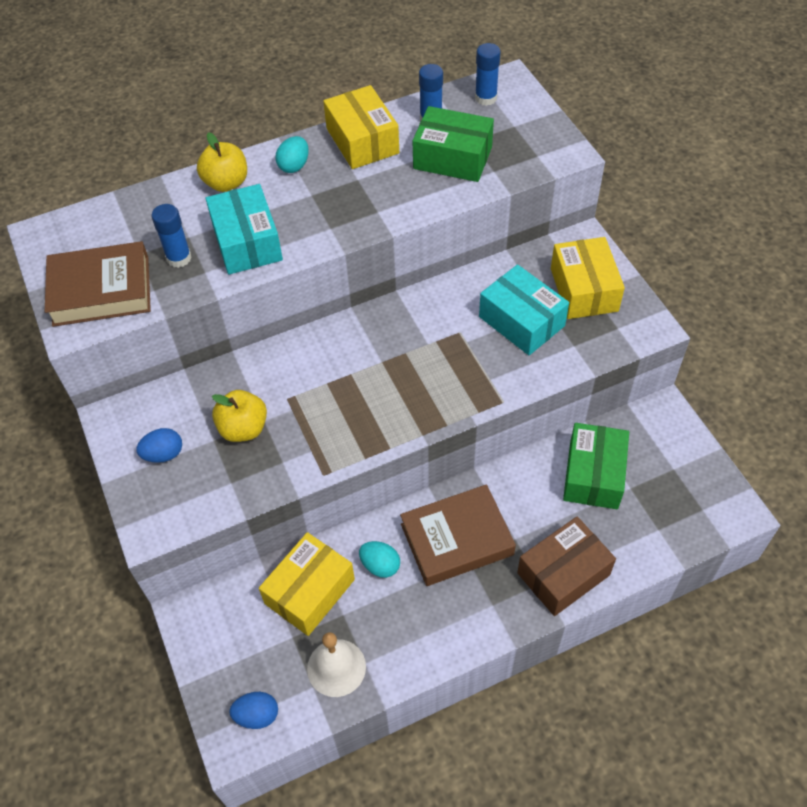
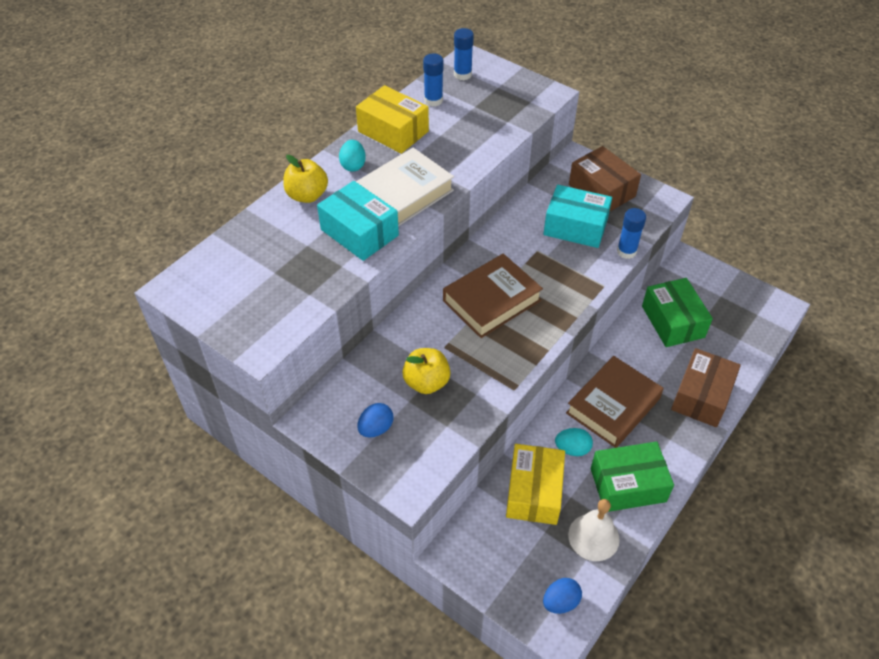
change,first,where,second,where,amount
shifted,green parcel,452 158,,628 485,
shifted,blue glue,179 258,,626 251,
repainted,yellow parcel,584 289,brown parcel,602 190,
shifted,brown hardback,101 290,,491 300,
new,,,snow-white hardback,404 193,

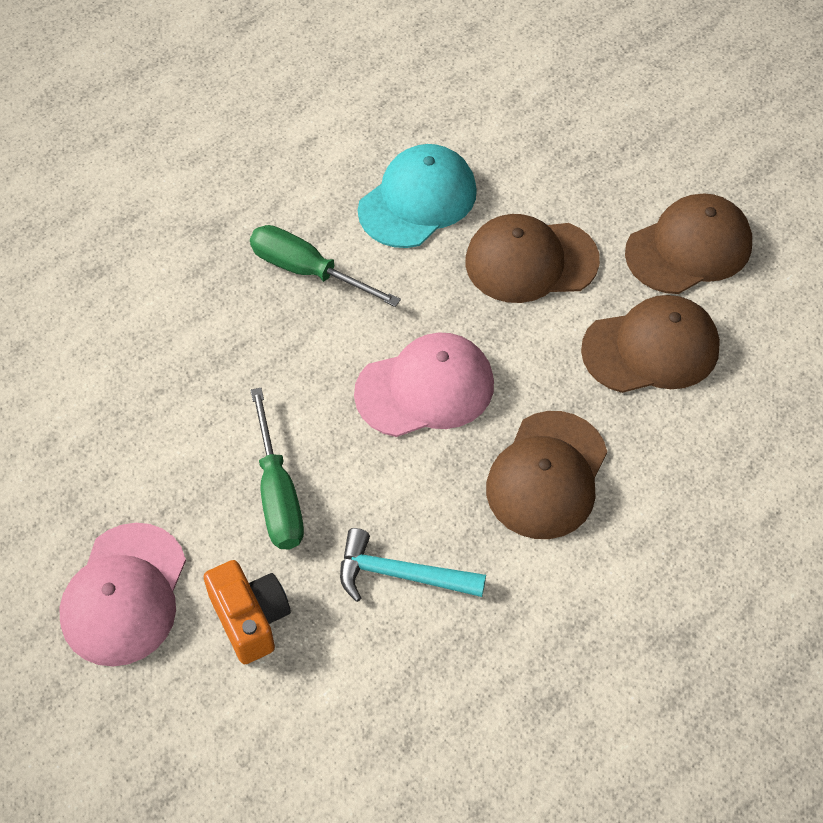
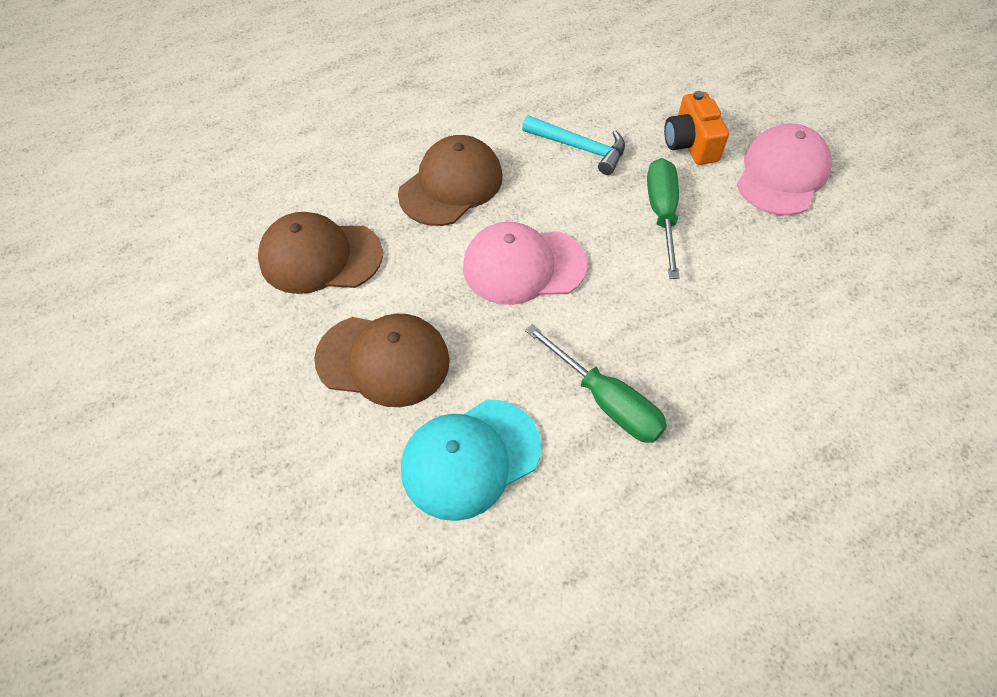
change,first,where,second,where,amount
gone,brown peaked cap,689 248,,,

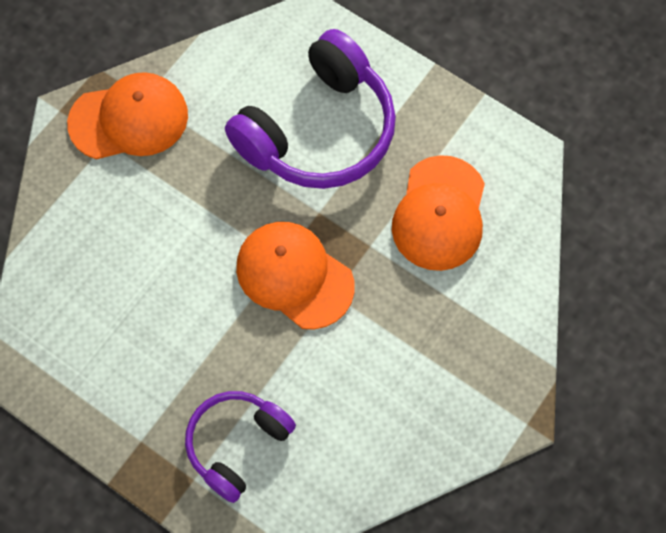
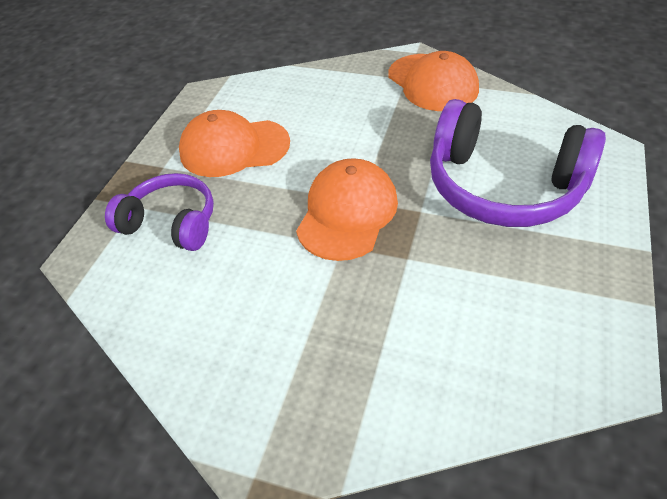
change,first,where,second,where,amount
shifted,orange peaked cap,439 214,,234 148,

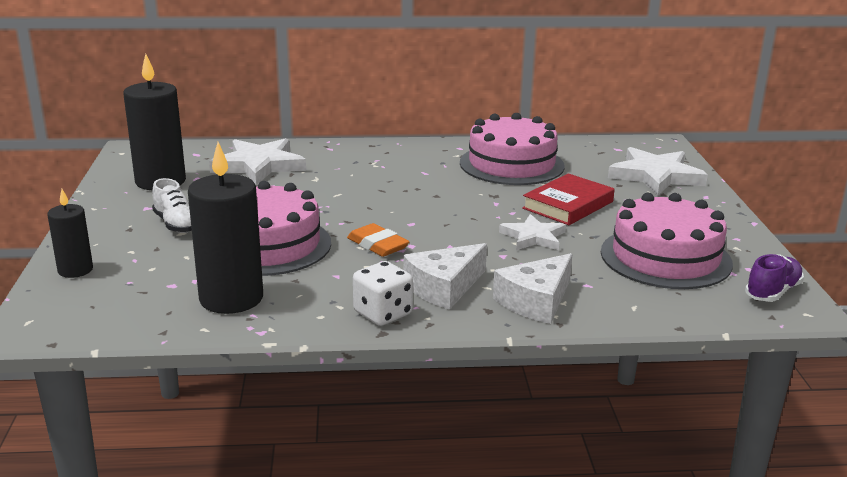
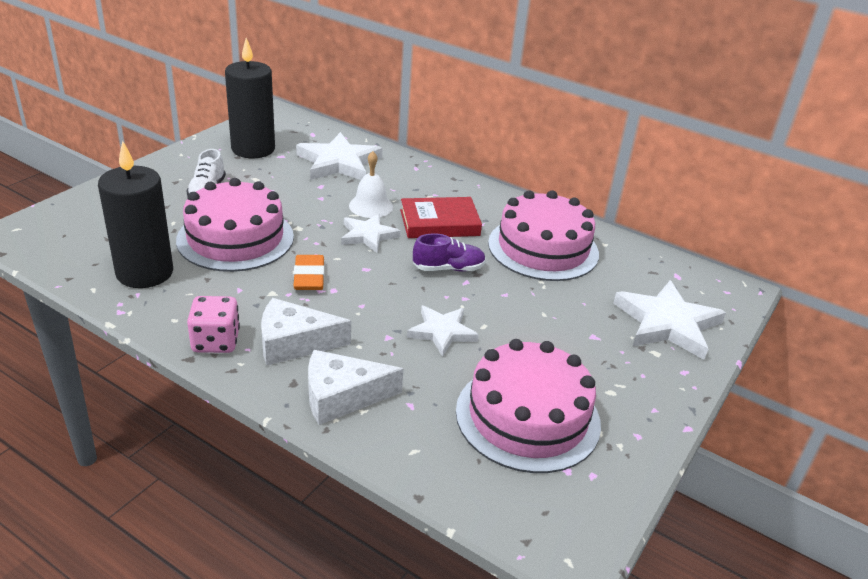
change,first,where,second,where,amount
shifted,red hardback,568 205,,439 223,
gone,jet-black candle,75 270,,,
shifted,royal purple sneaker,772 292,,448 268,
repainted,snow-white game die,383 313,rosy game die,216 341,
new,,,snow-white hand bell,371 206,
new,,,snow-white five-pointed star,368 235,

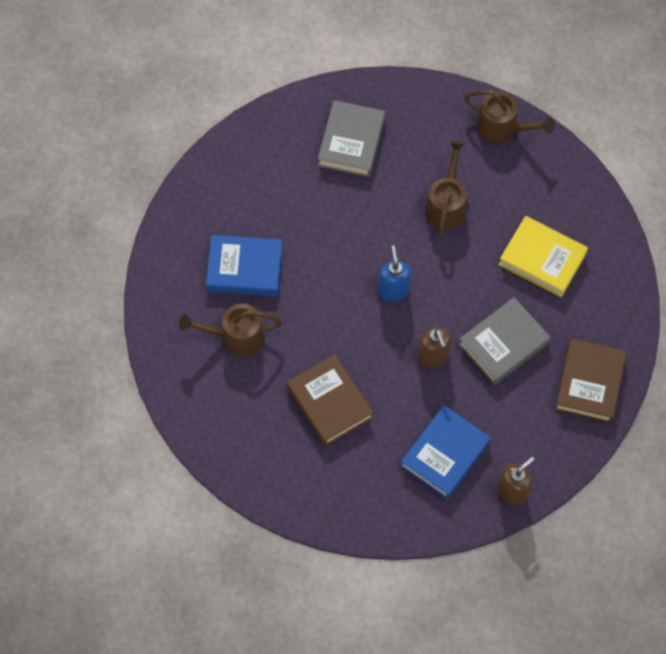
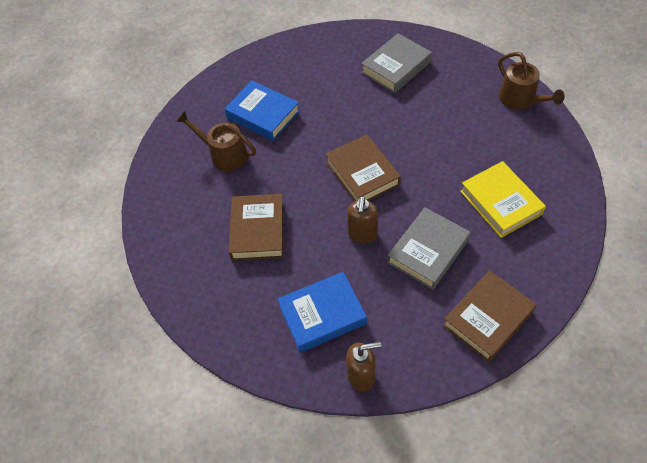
change,first,where,second,where,amount
gone,brown watering can,446 204,,,
swapped,blue soap dispenser,393 290,brown hardback,362 173,
rotated,grey hardback,503 344,,428 251,45 degrees counterclockwise

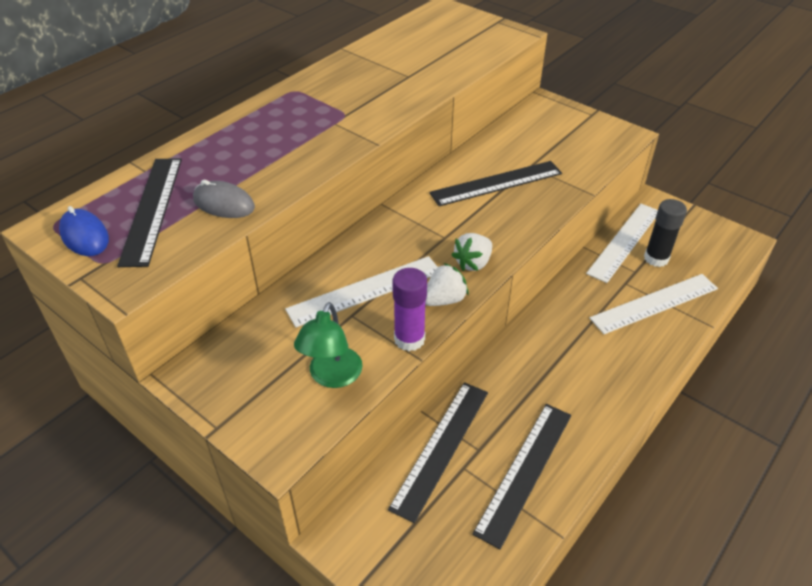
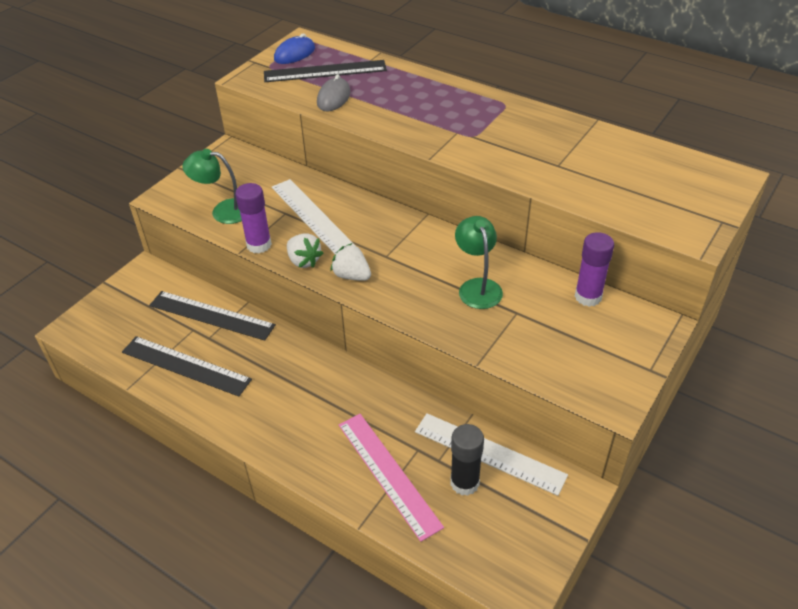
change,first,where,second,where,amount
swapped,jet-black measuring stick,496 183,green lamp,477 287,
repainted,snow-white measuring stick,654 303,rosy measuring stick,388 474,
new,,,royal purple glue,588 297,

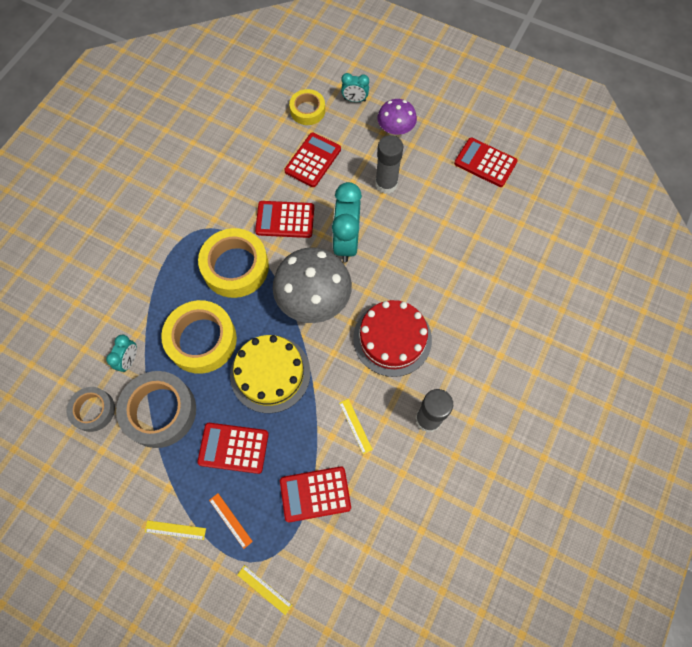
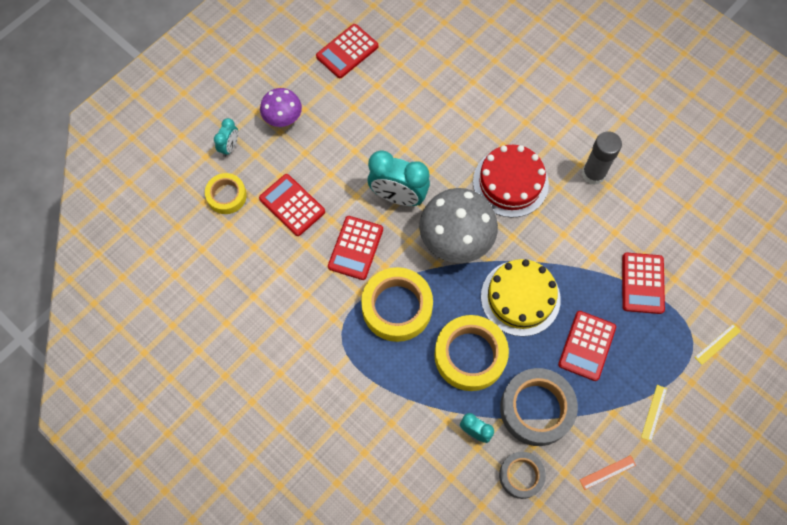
change,first,where,second,where,amount
gone,grey glue,386 184,,,
gone,yellow measuring stick,355 426,,,
shifted,orange measuring stick,230 520,,607 472,

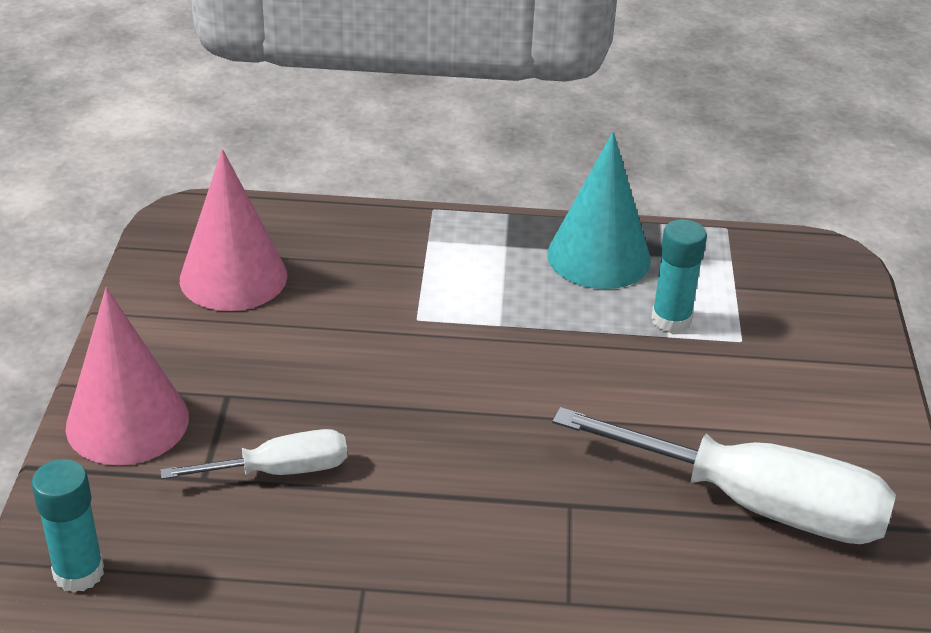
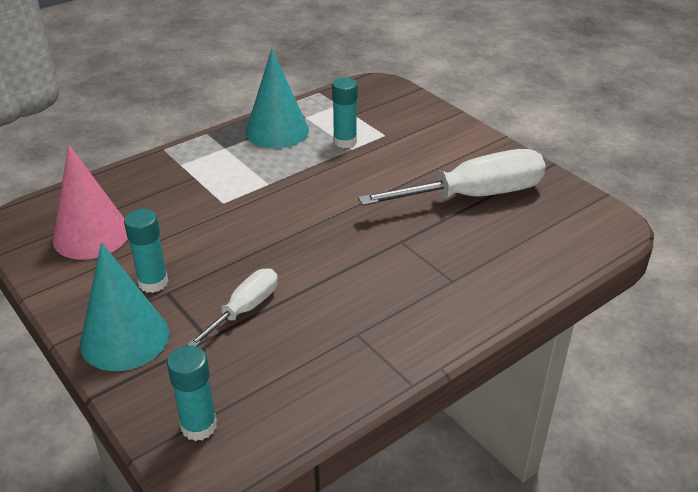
change,first,where,second,where,amount
repainted,rosy solid cone,127 422,aqua solid cone,125 338,
new,,,aqua glue,153 282,

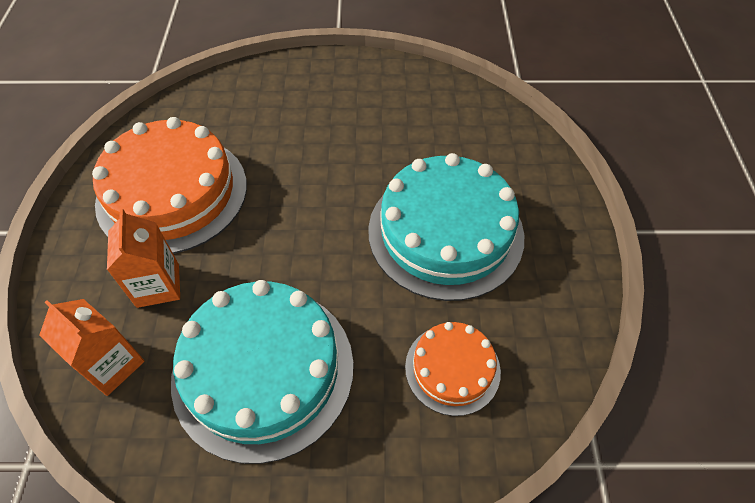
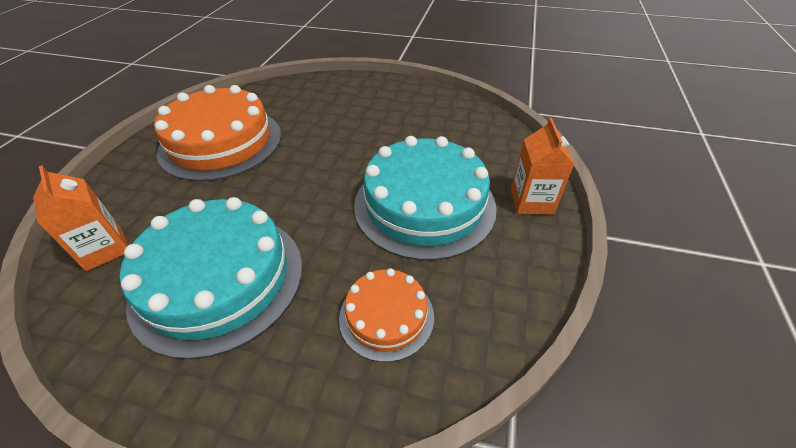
change,first,where,second,where,amount
shifted,orange milk carton,158 285,,531 201,

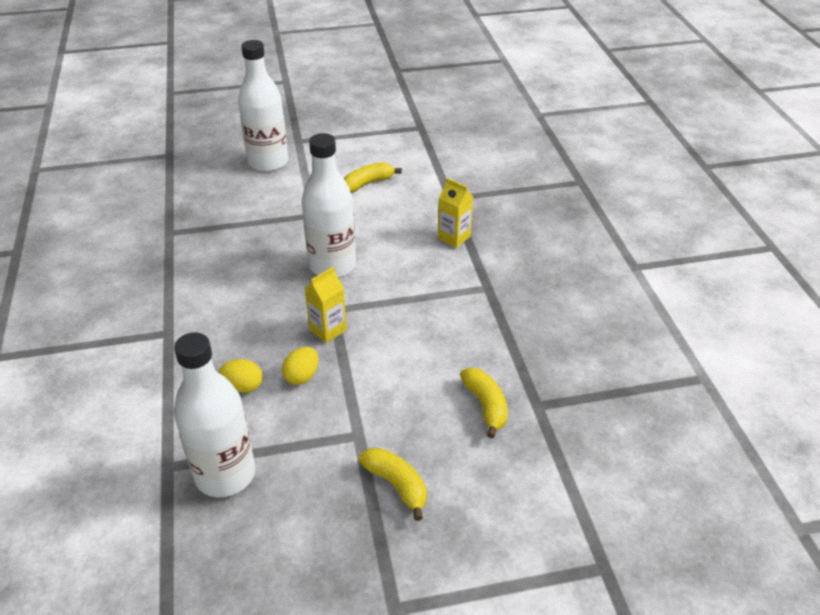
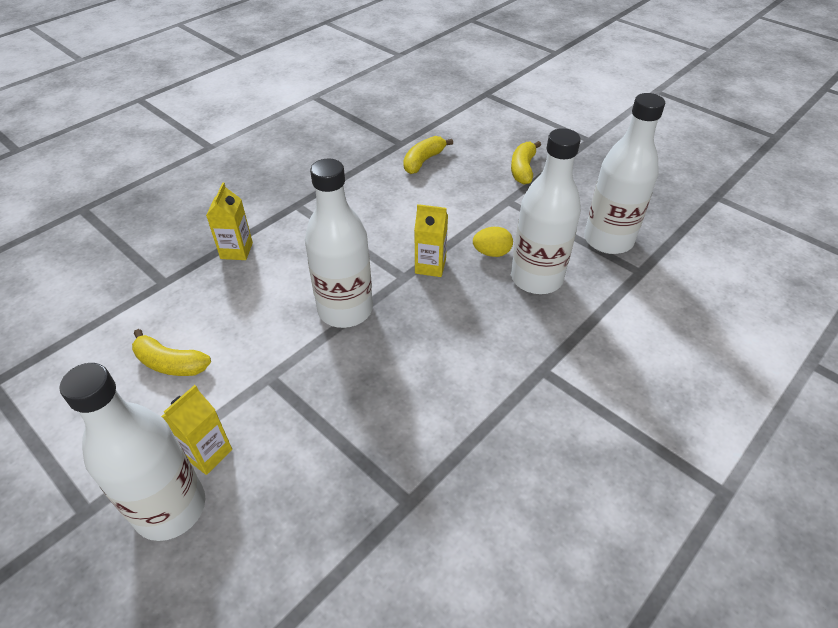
change,first,where,second,where,amount
swapped,yellow egg,243 386,snow-white drink bottle,536 278,
new,,,yellow milk carton,207 453,

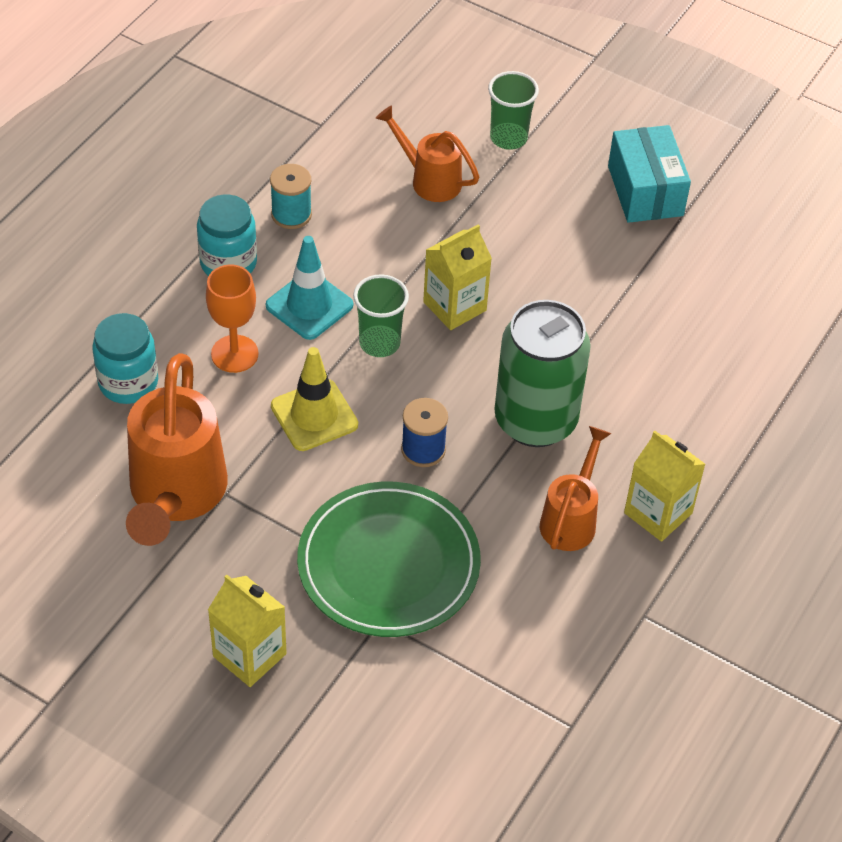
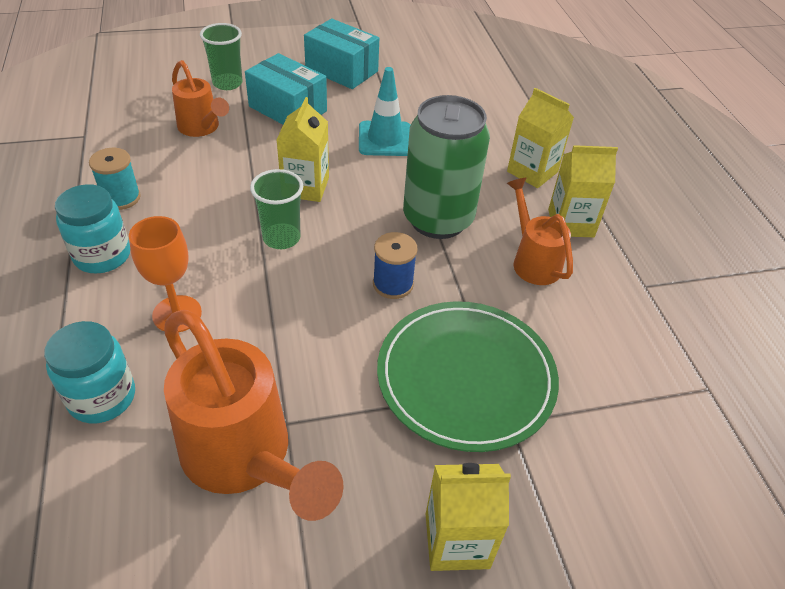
change,first,where,second,where,amount
rotated,orange watering can,429 180,,201 128,120 degrees counterclockwise
shifted,aqua traffic cone,309 305,,385 139,
gone,yellow traffic cone,314 415,,,
new,,,aqua parcel,288 109,
new,,,yellow milk carton,532 171,

